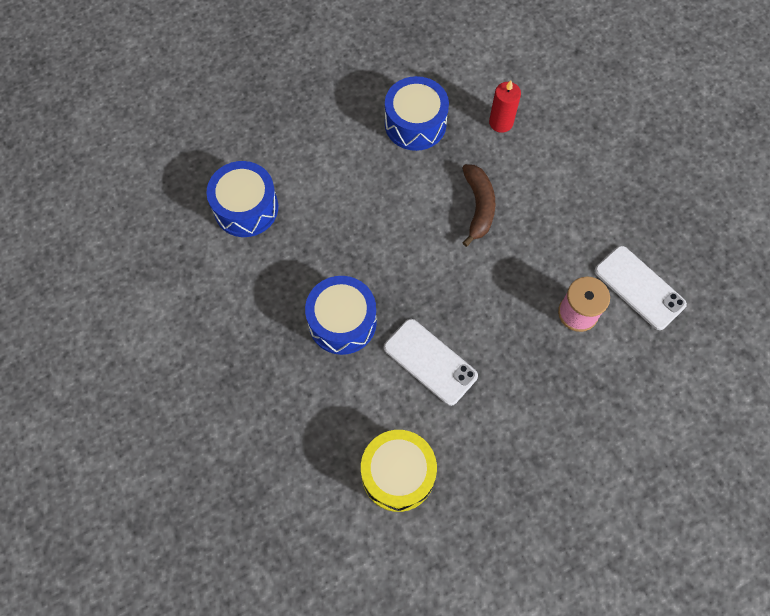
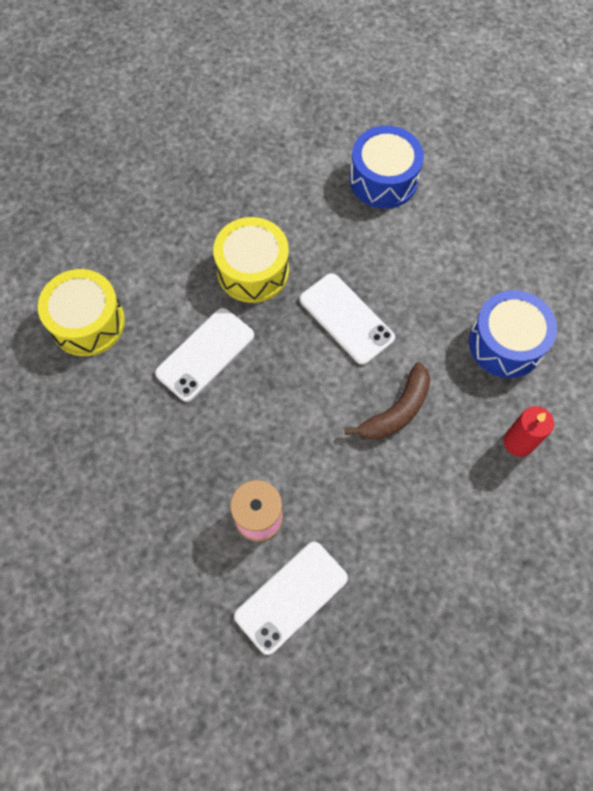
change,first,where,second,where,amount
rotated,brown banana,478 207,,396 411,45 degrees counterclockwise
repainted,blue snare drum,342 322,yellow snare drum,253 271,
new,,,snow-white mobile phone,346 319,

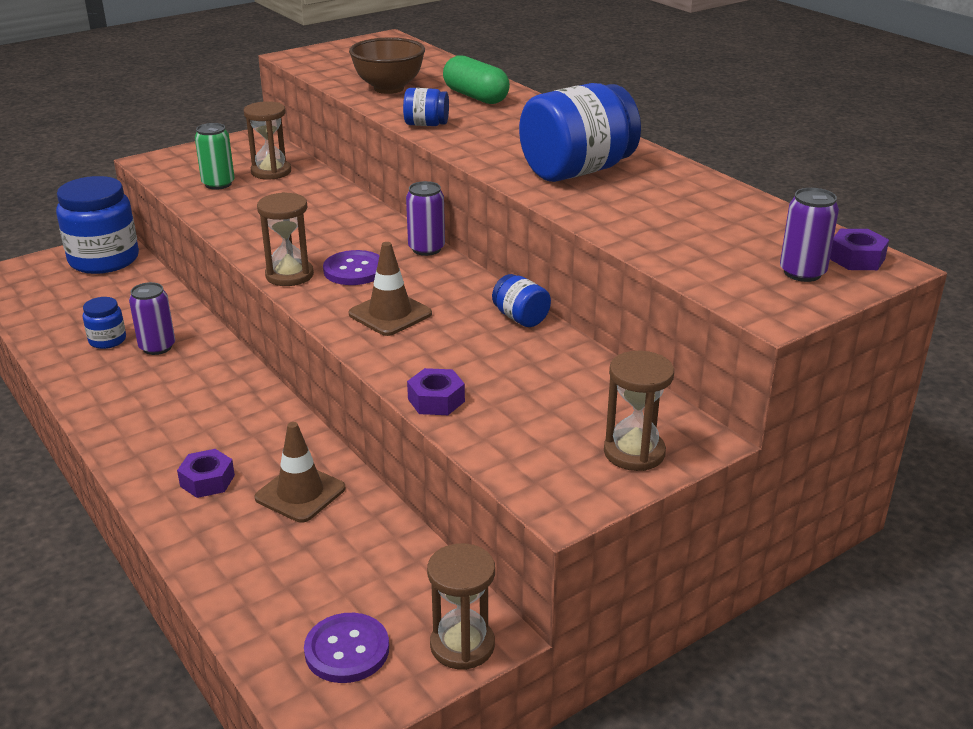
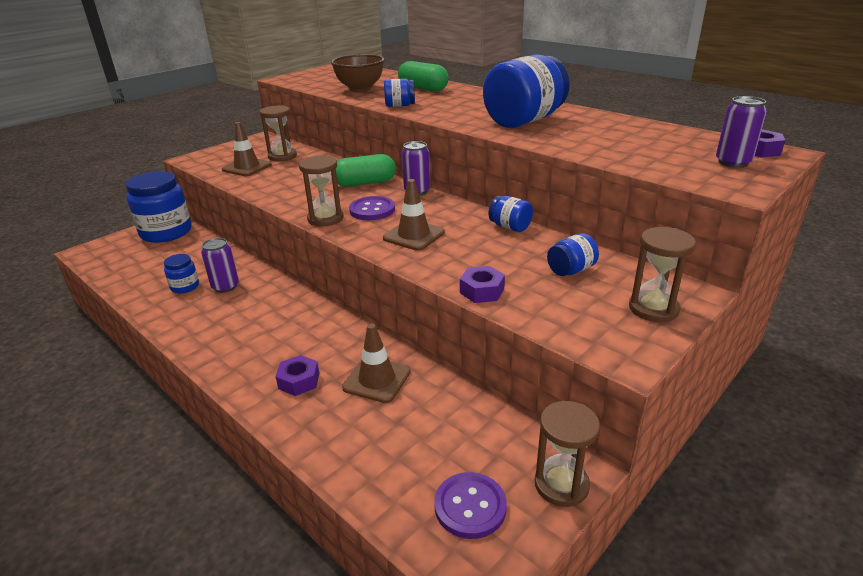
change,first,where,second,where,amount
swapped,green tin,218 184,brown traffic cone,247 167,
new,,,green capsule,365 183,
new,,,blue preserve jar,571 270,

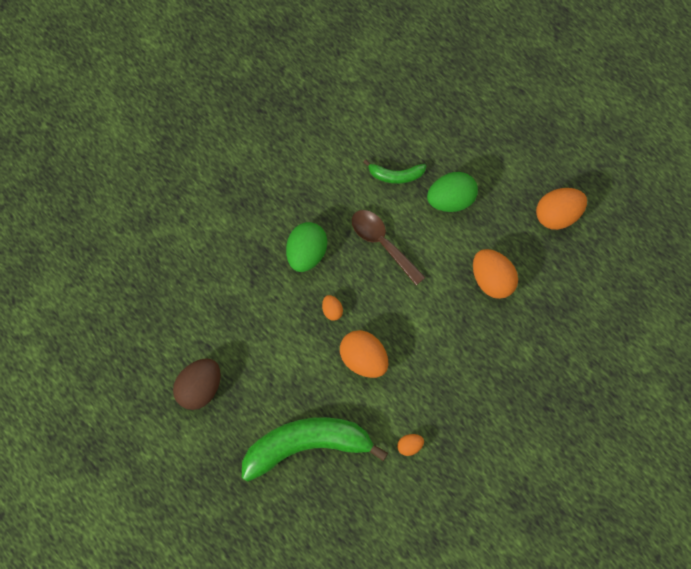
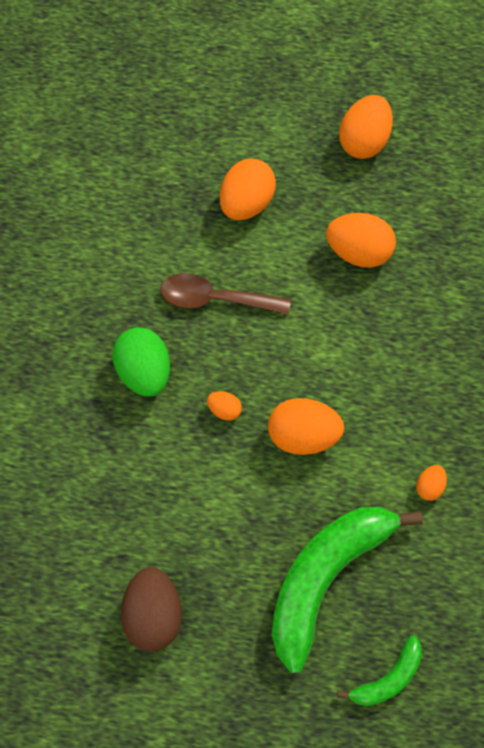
change,first,where,second,where,amount
shifted,green banana,395 175,,387 678,
repainted,green egg,451 200,orange egg,246 203,

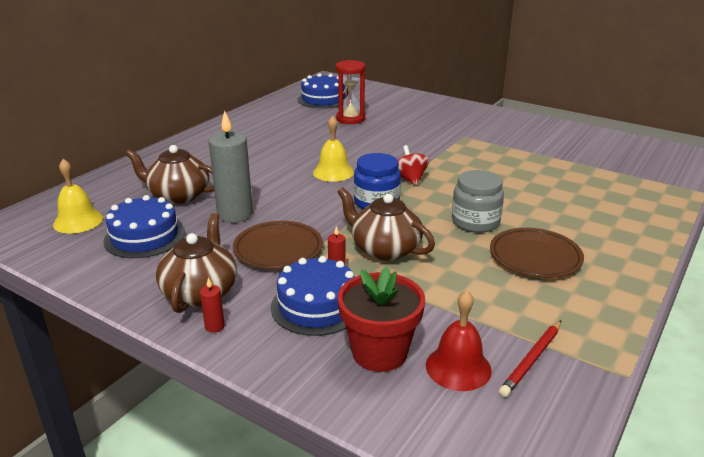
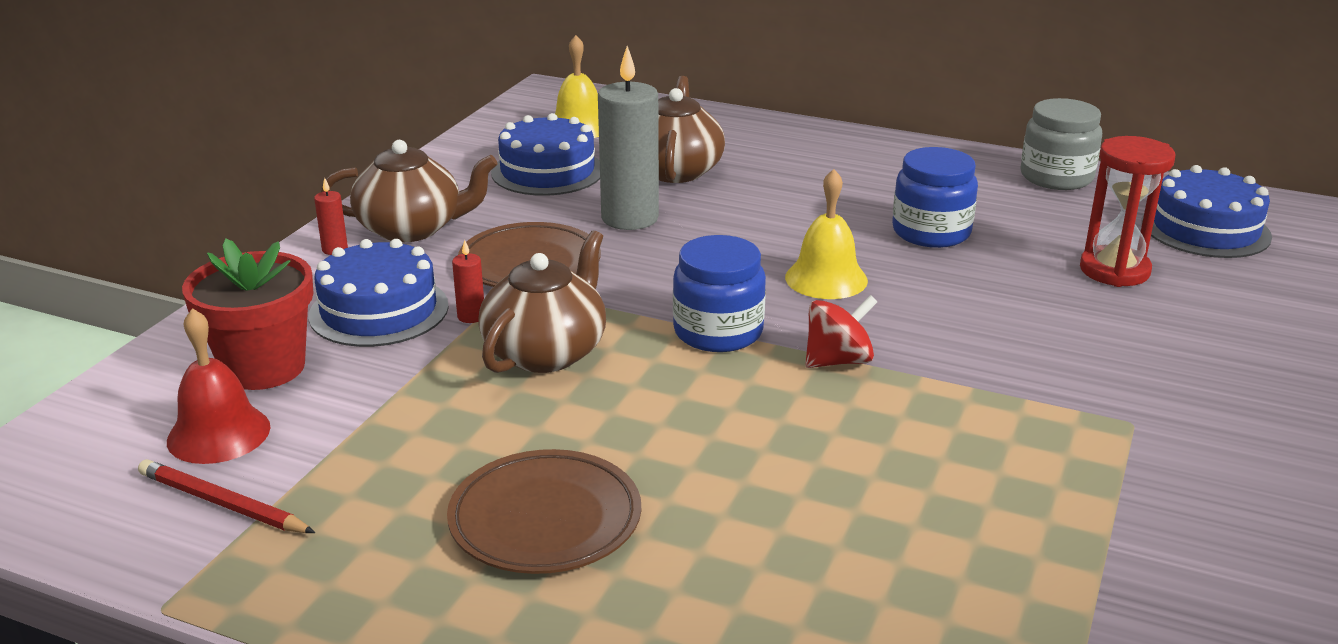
change,first,where,second,where,amount
shifted,grey preserve jar,475 222,,1056 177,
new,,,blue preserve jar,931 232,

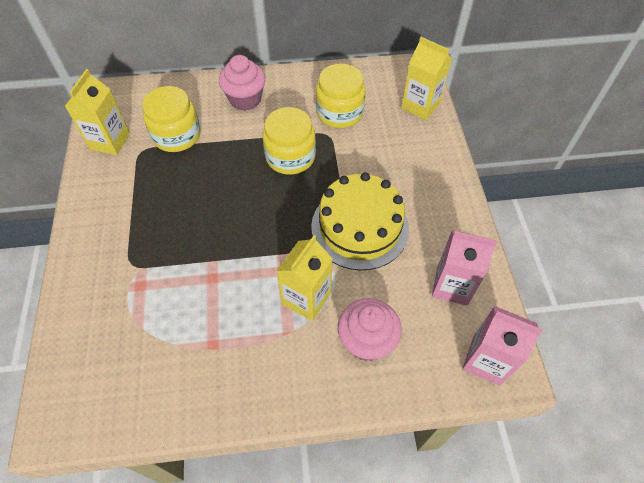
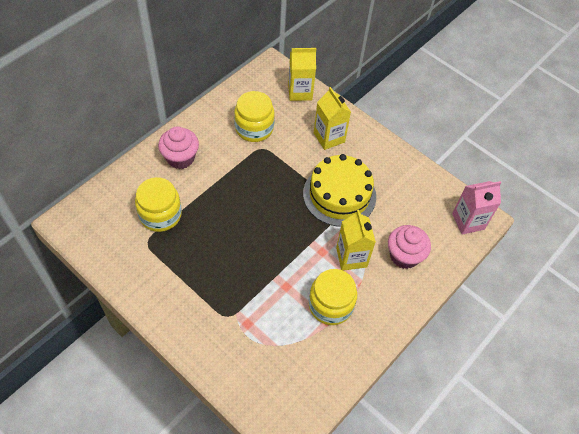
change,first,where,second,where,amount
shifted,yellow milk carton,110 141,,329 137,
shifted,yellow preserve jar,290 157,,330 305,
gone,rosy milk carton,452 286,,,

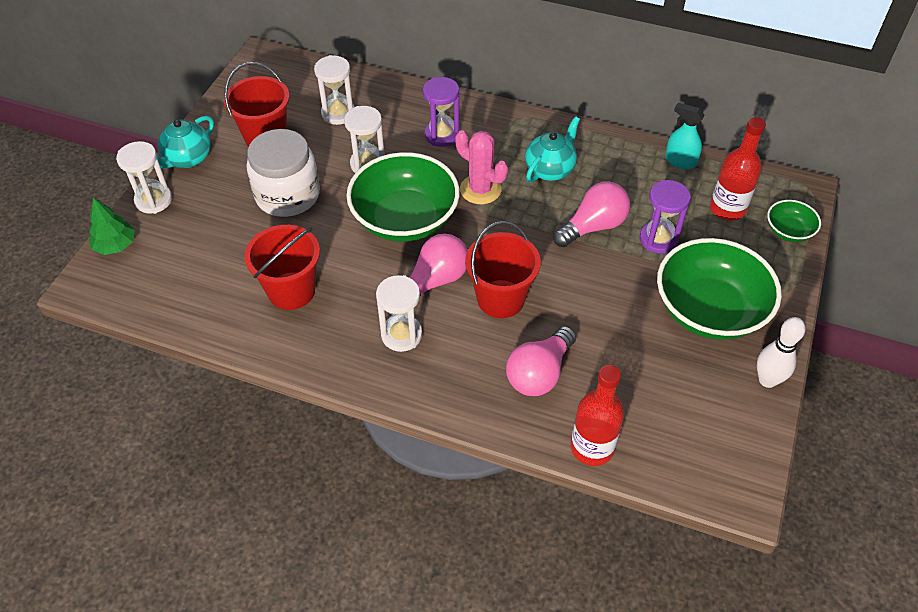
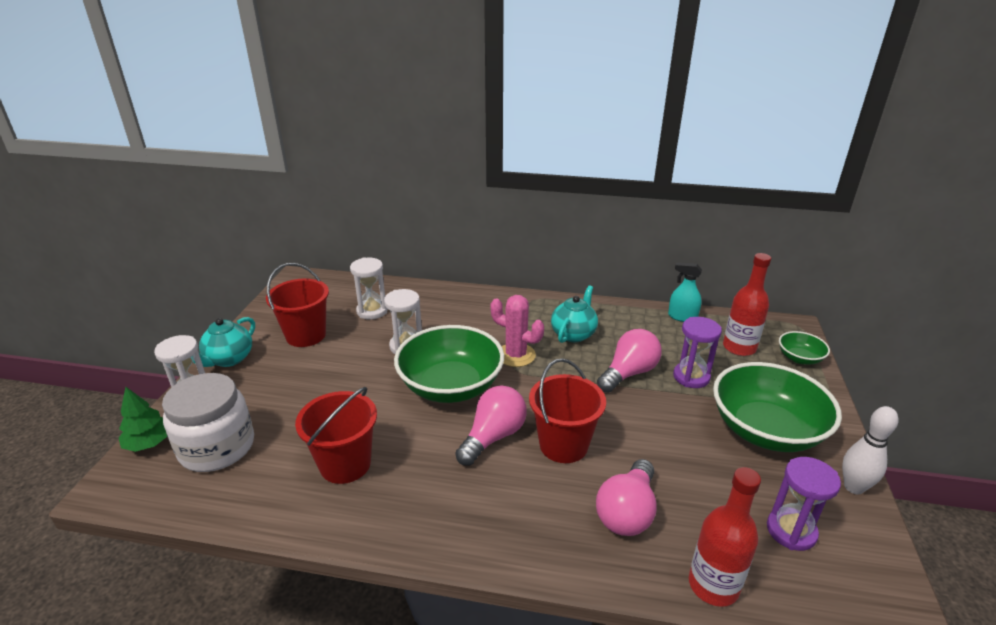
change,first,where,second,where,amount
shifted,royal purple sand timer,442 135,,791 531,
shifted,snow-white preserve jar,287 195,,217 447,
gone,snow-white sand timer,401 335,,,

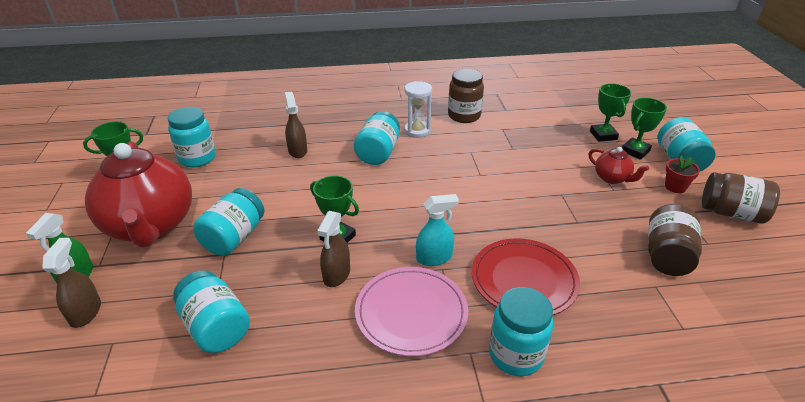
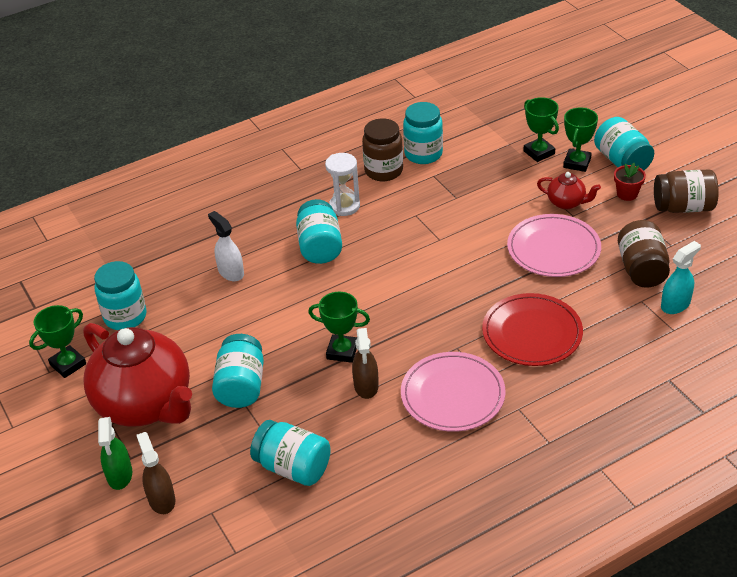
change,first,where,second,where,amount
repainted,brown spray bottle,297 151,snow-white spray bottle,231 272,
shifted,aqua spray bottle,434 258,,675 304,
shifted,aqua preserve jar,515 355,,423 154,
new,,,rosy dinner plate,553 249,

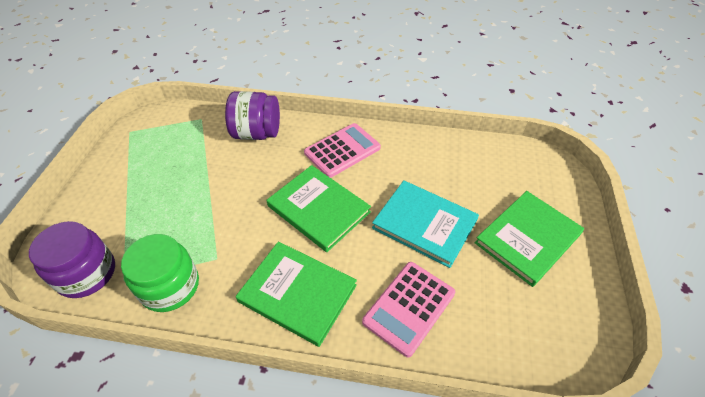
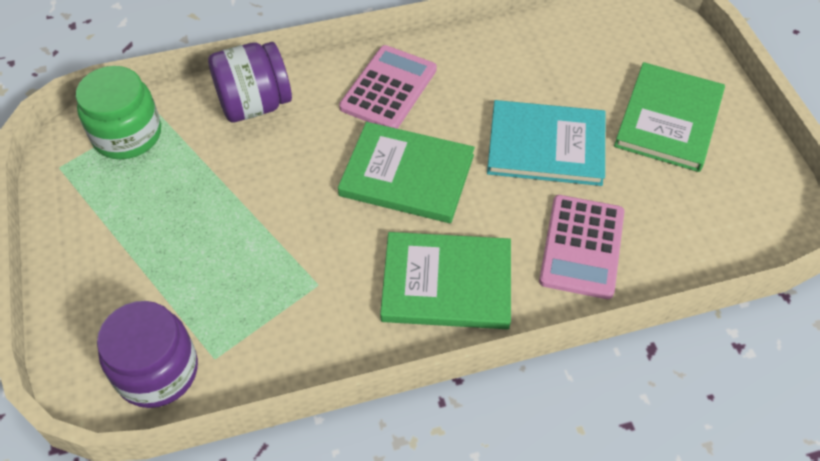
change,first,where,second,where,amount
shifted,green preserve jar,170 286,,127 134,

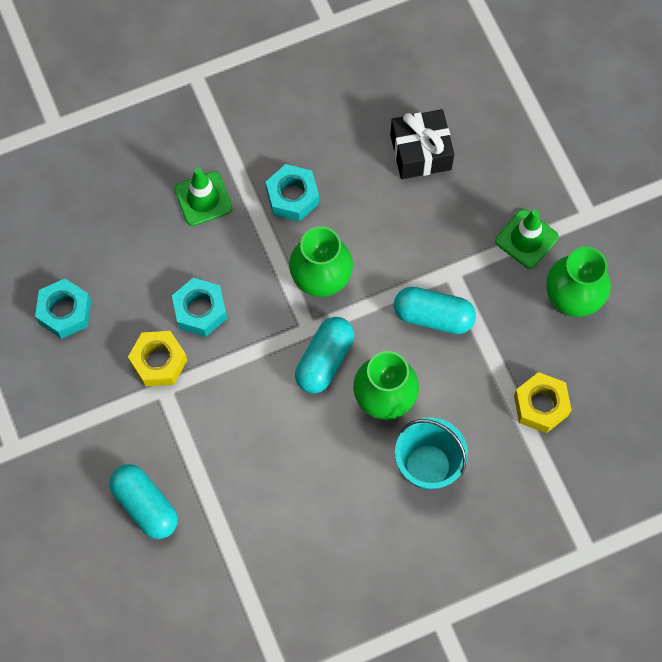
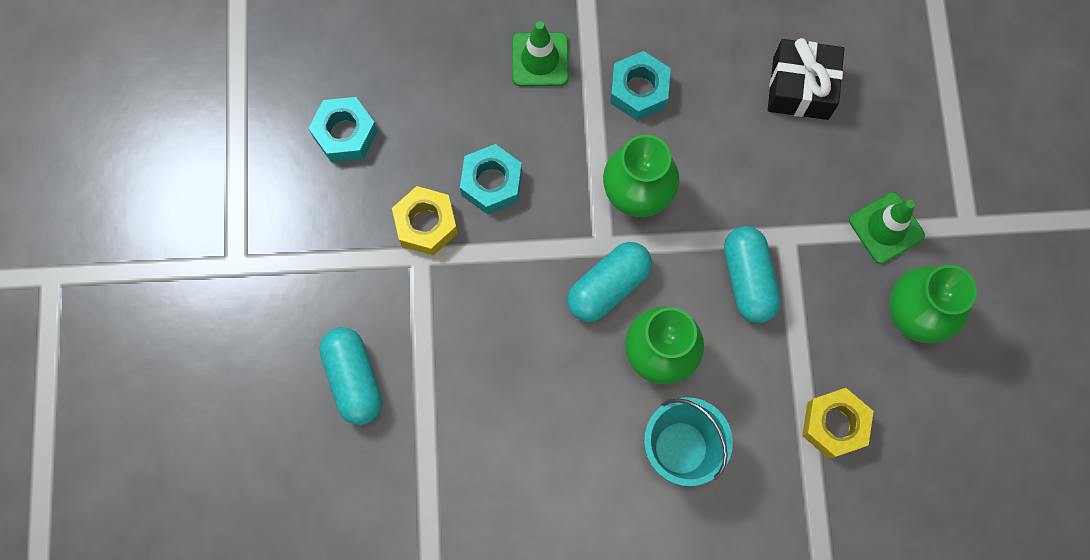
change,first,where,second,where,amount
rotated,aqua capsule,433 316,,748 279,45 degrees clockwise

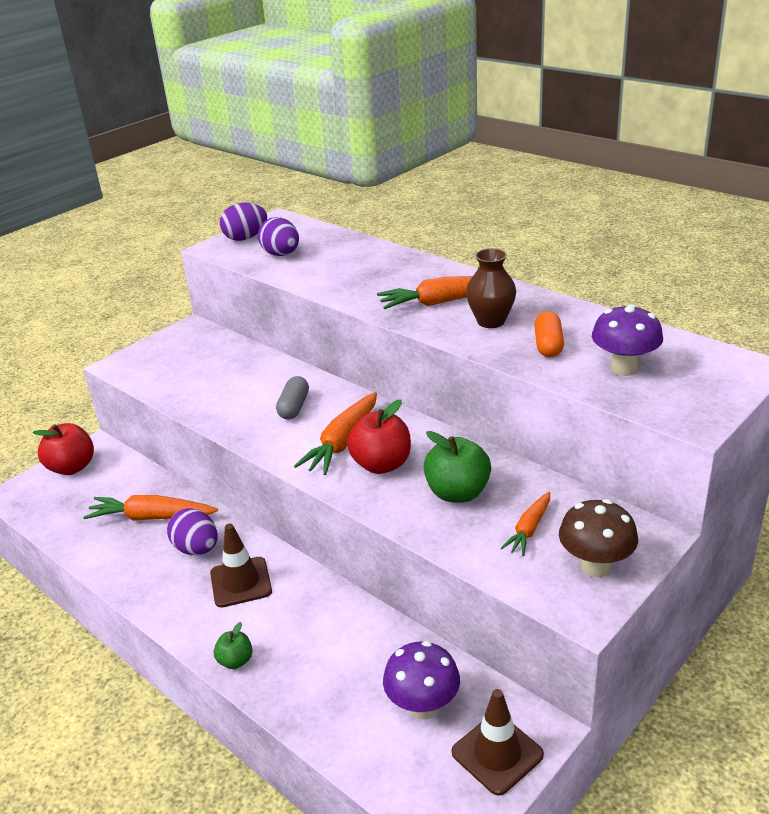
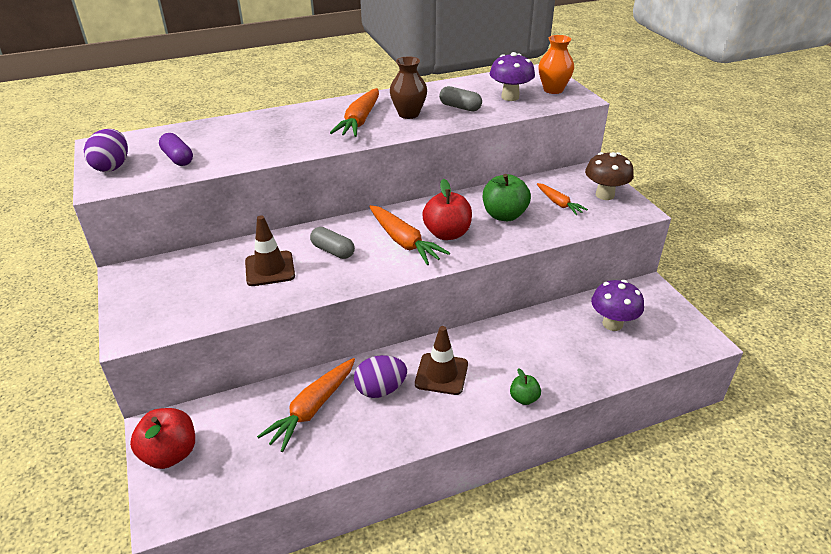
change,first,where,second,where,amount
swapped,royal purple egg,281 254,royal purple capsule,178 158,
repainted,orange capsule,548 345,grey capsule,460 107,
shifted,brown traffic cone,497 753,,270 269,
new,,,orange flower vase,553 90,

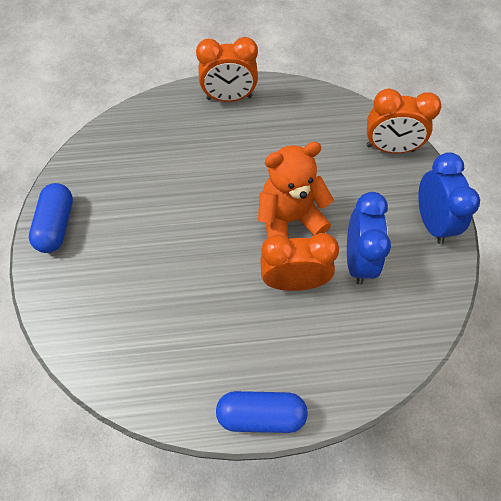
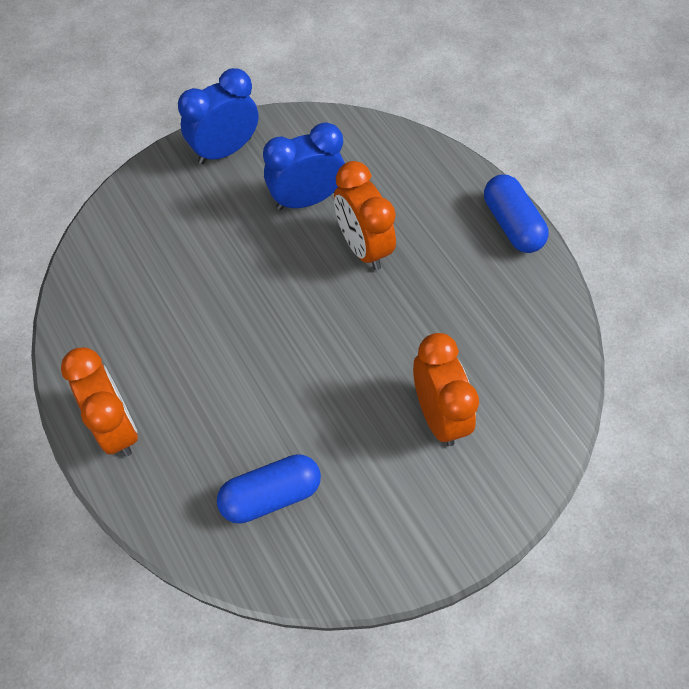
change,first,where,second,where,amount
shifted,orange alarm clock,390 148,,438 414,
gone,orange stuffed bear,289 219,,,
shifted,blue capsule,56 225,,271 495,

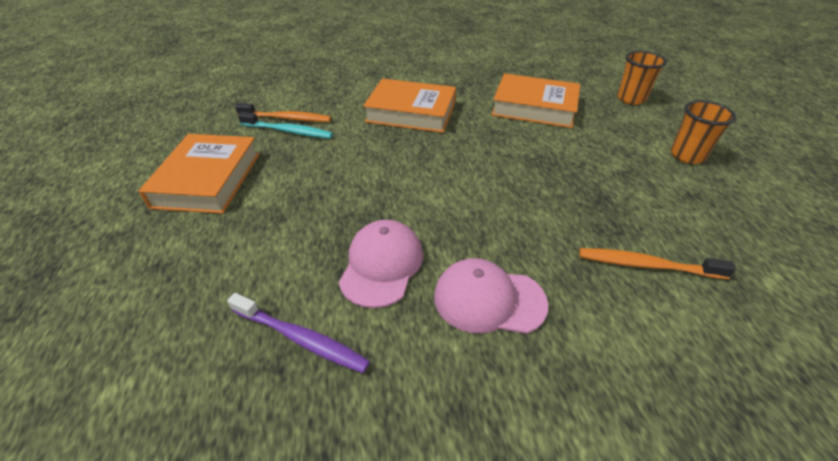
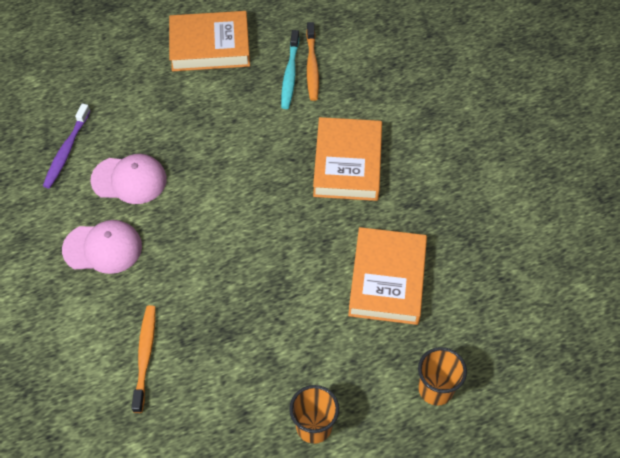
change,first,where,second,where,amount
rotated,rosy peaked cap,489 299,,103 248,90 degrees clockwise

